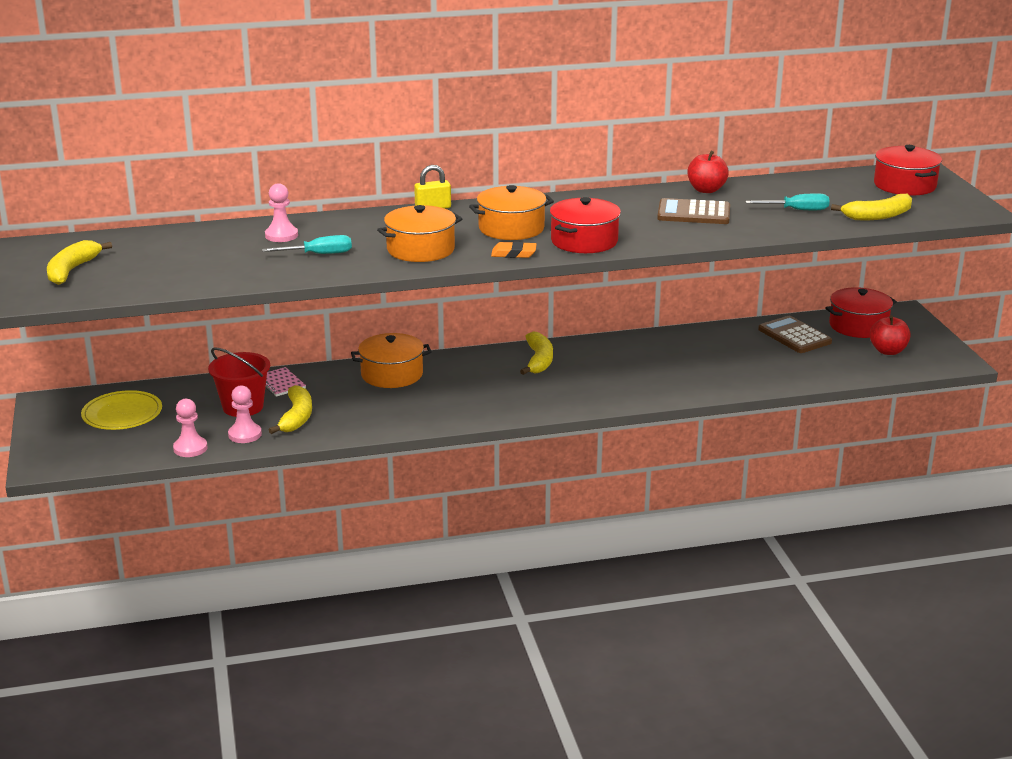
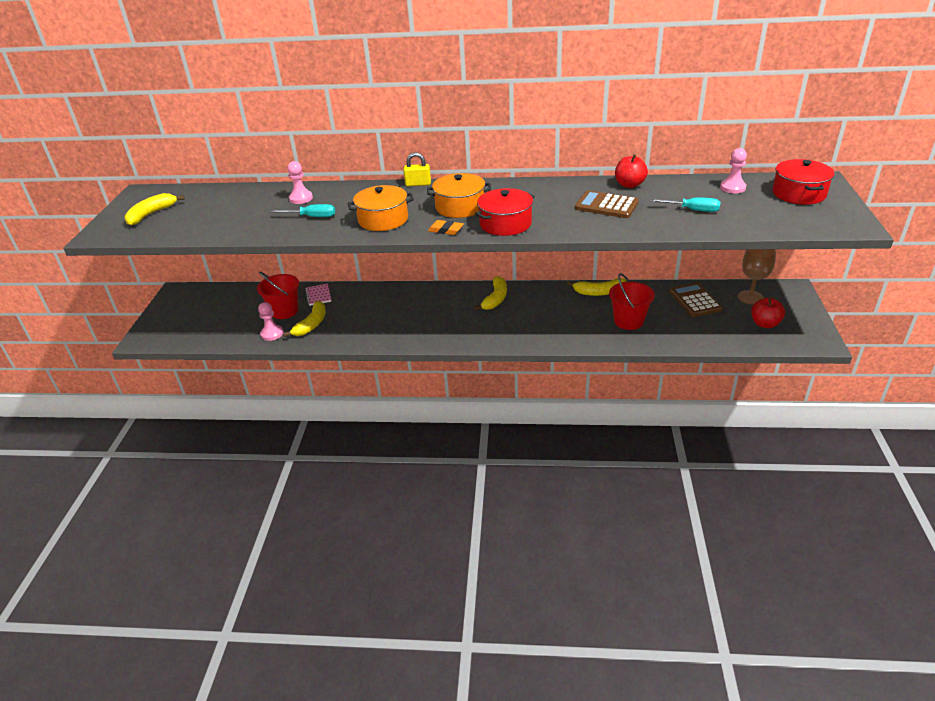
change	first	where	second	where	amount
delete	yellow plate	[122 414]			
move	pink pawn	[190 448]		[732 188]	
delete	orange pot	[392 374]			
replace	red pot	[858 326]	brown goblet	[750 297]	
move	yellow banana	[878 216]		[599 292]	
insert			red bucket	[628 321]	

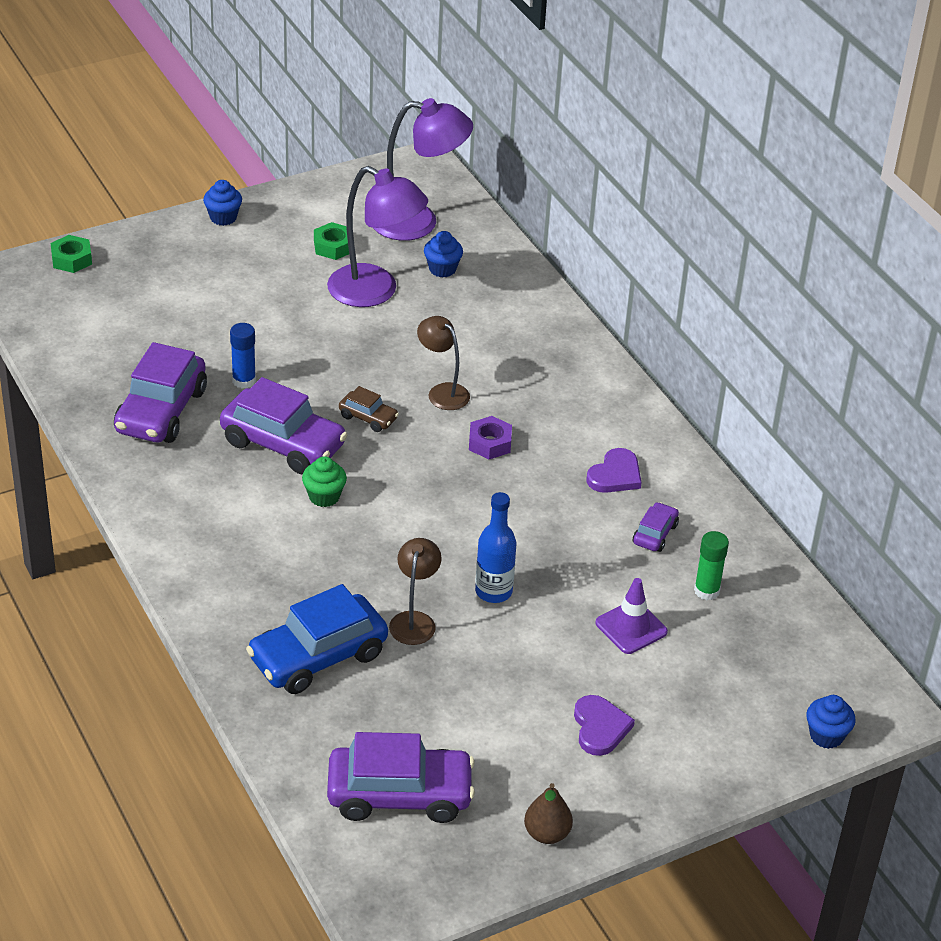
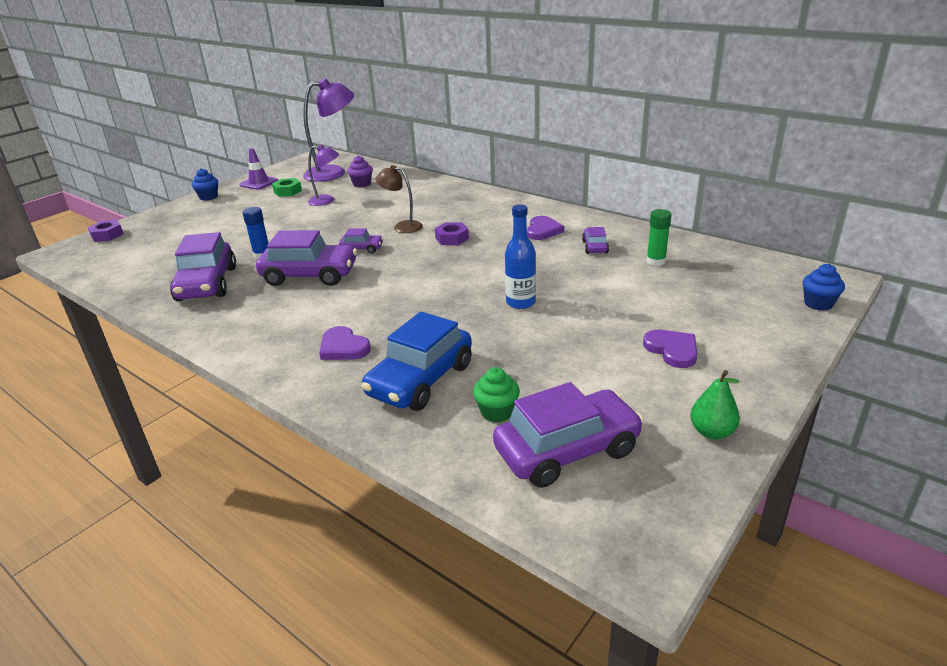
change	first	where	second	where	amount
recolor	green nut	[71 259]	purple nut	[107 235]	
move	green cupcake	[324 496]		[497 412]	
resize	purple lamp	[375 292]		[327 201]	x0.57
recolor	brown car	[368 417]	purple car	[362 249]	
delete	brown lamp	[414 620]			
recolor	blue cupcake	[442 269]	purple cupcake	[362 184]	
recolor	brown pear	[547 834]	green pear	[711 432]	
move	purple traffic cone	[631 627]		[259 183]	
insert			purple heart	[343 347]	

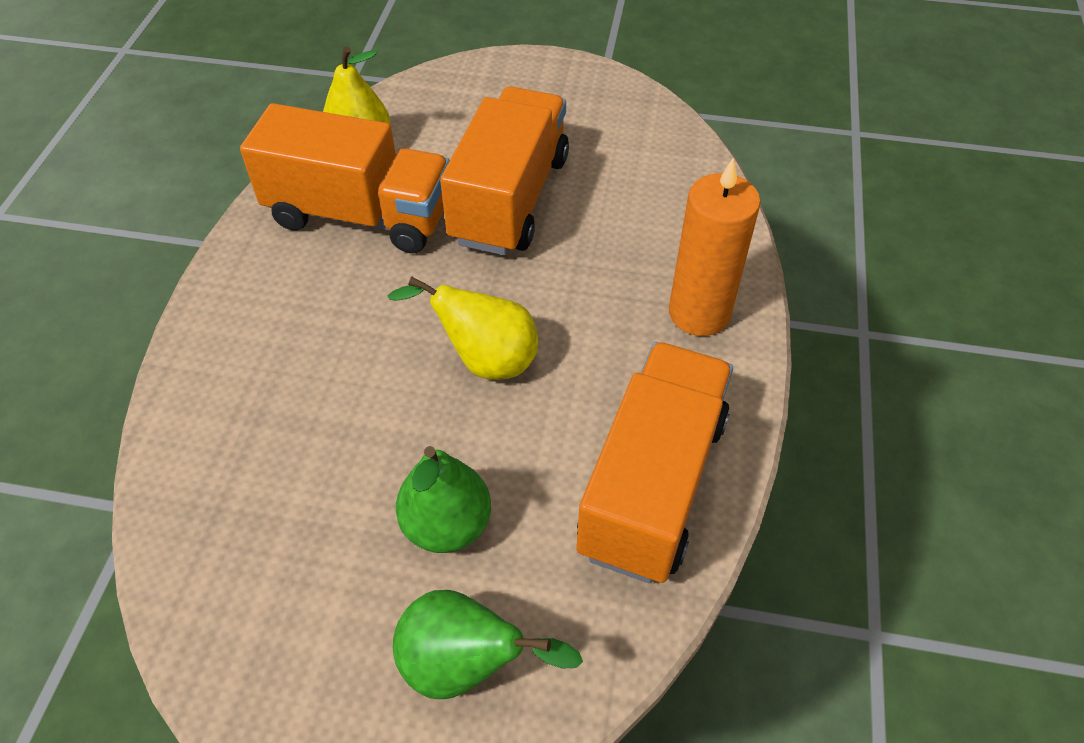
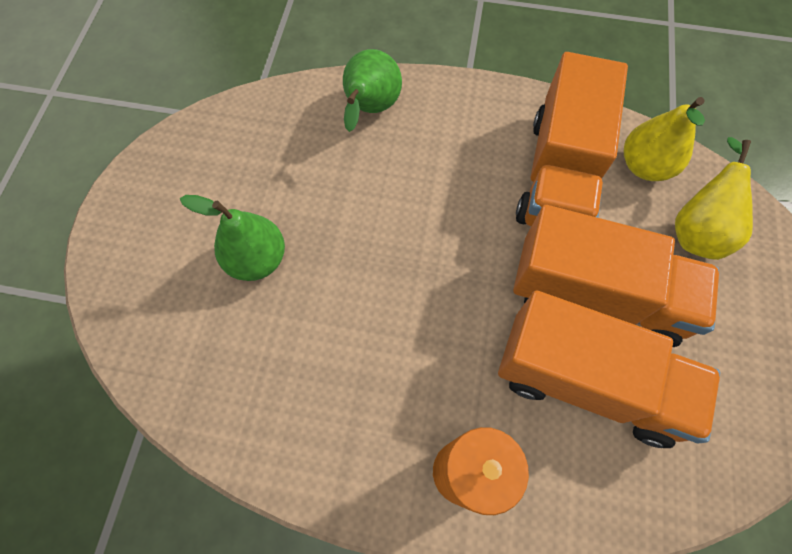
change	first	where	second	where	amount
move	yellow pear	[484 360]		[695 229]	
move	green pear	[466 665]		[370 109]	
move	orange truck	[652 484]		[587 381]	

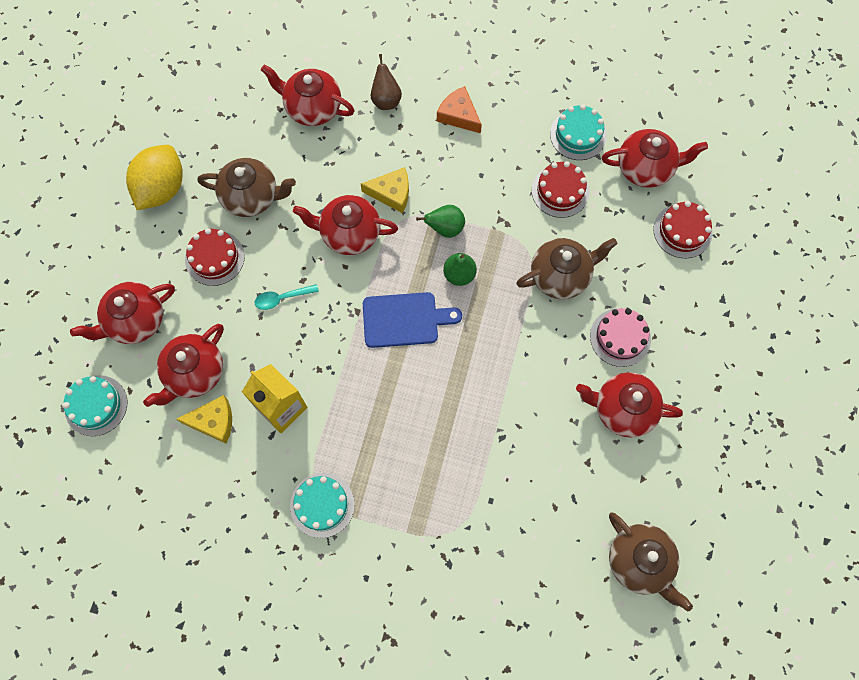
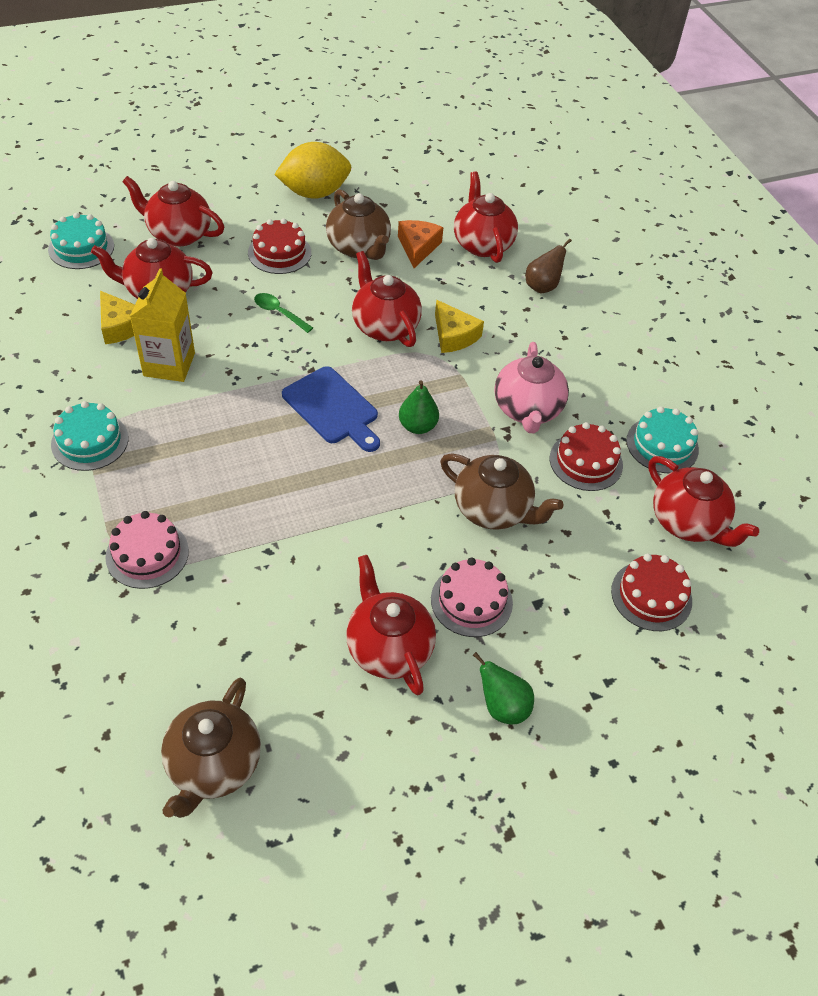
change	first	where	second	where	amount
recolor	turquoise spoon	[282 298]	green spoon	[279 313]	
move	green pear	[445 228]		[502 706]	
move	orange cheese	[459 115]		[418 247]	
insert			pink cake	[147 554]	
insert			pink teapot	[527 410]	

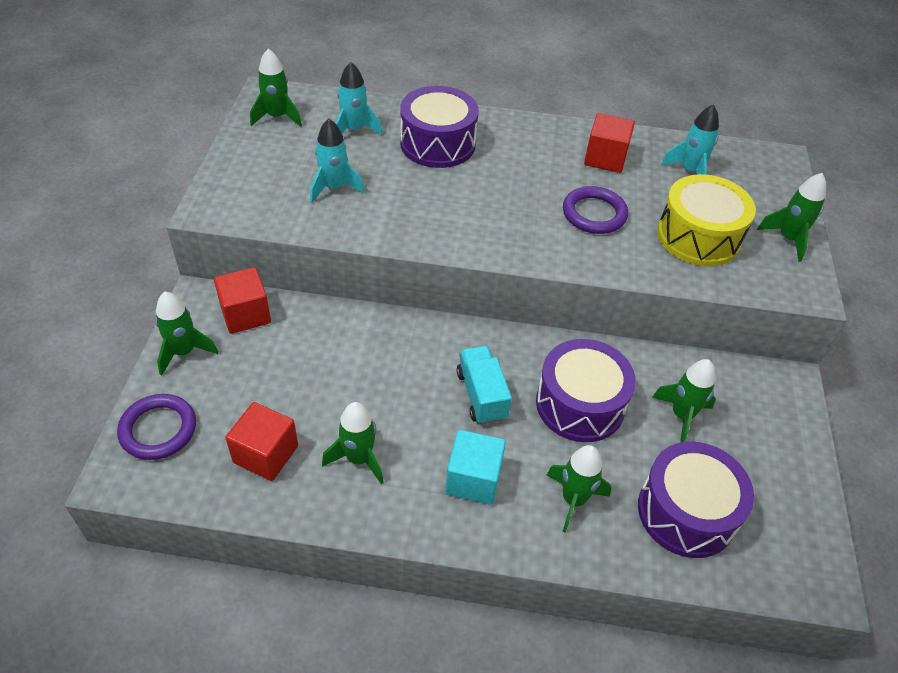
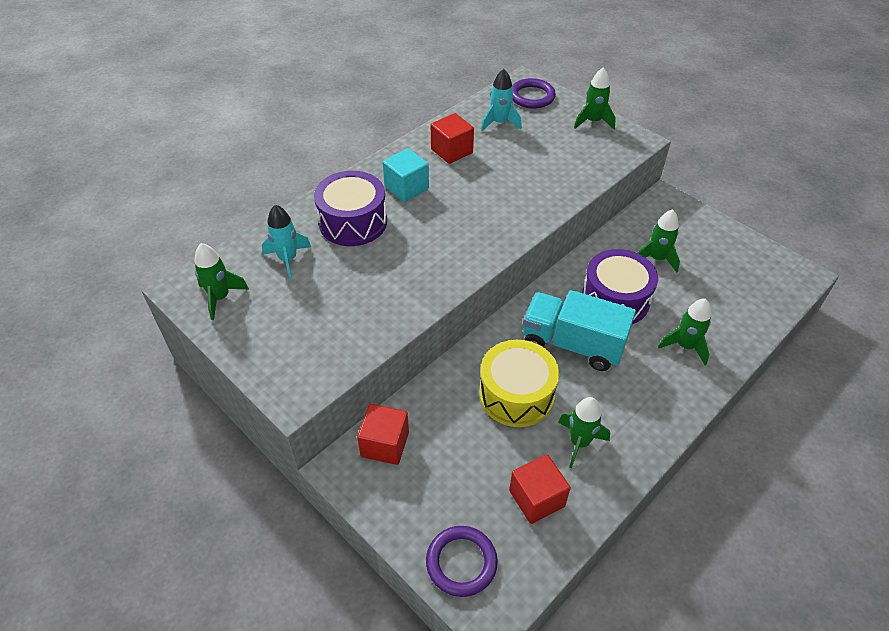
change	first	where	second	where	amount
delete	green rocket	[184 352]			
delete	turquoise rocket	[334 188]			
move	turquoise cube	[473 479]		[406 188]	
resize	turquoise truck	[481 395]		[572 344]	x1.60
move	purple ring	[594 214]		[532 96]	
delete	purple drum	[686 512]			
move	yellow drum	[698 237]		[516 394]	

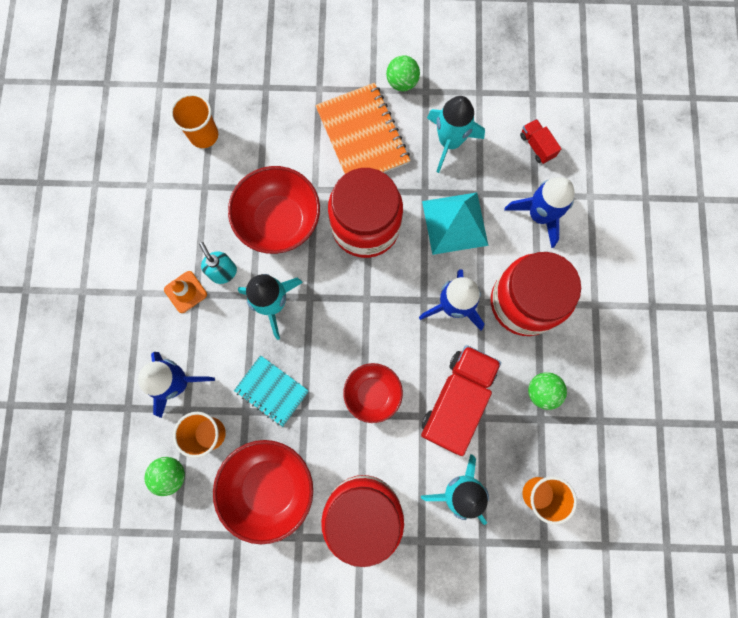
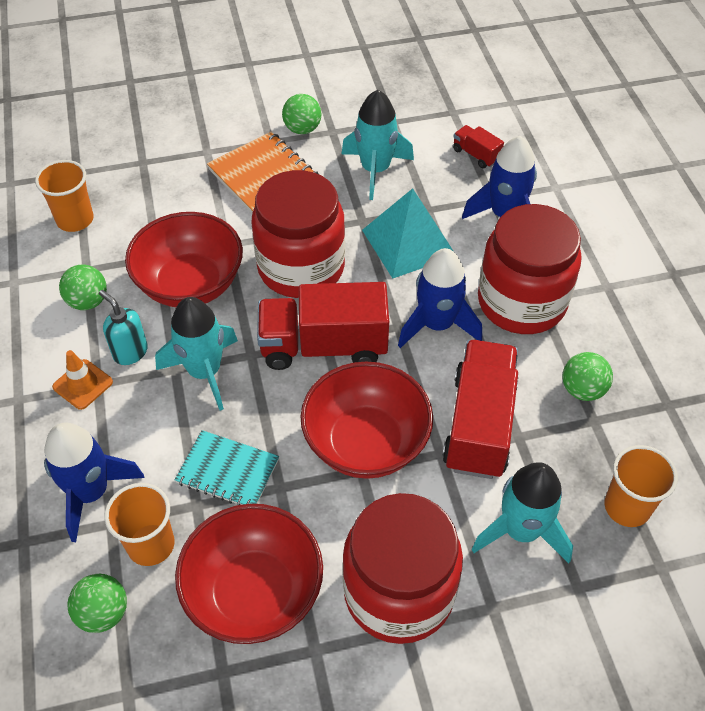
change	first	where	second	where	amount
resize	red bowl	[372 394]		[366 443]	x1.60
insert			green ball	[88 301]	
insert			red truck	[324 346]	

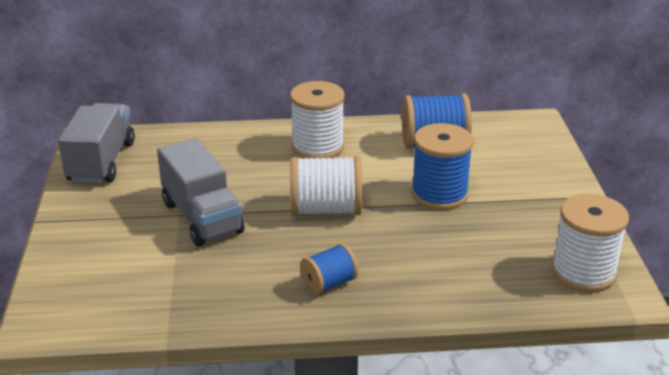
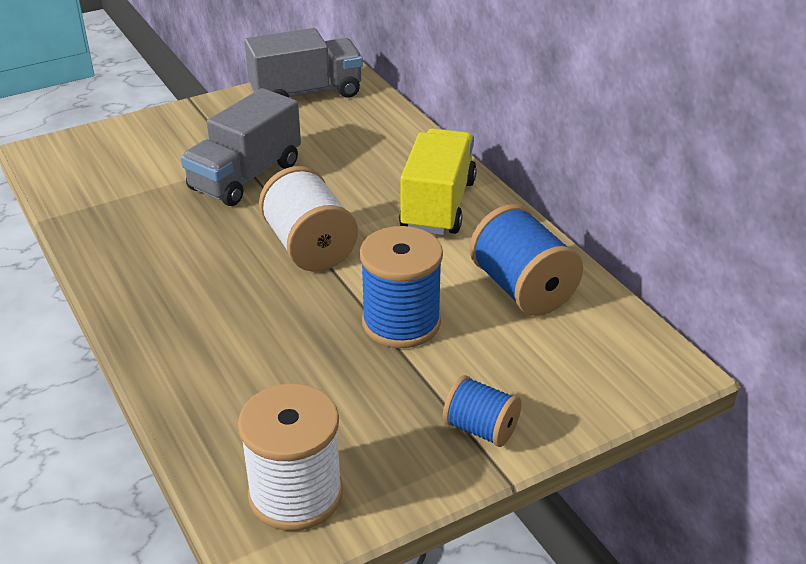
change	first	where	second	where	amount
replace	white spool	[317 147]	yellow truck	[438 205]	
move	blue spool	[329 283]		[481 429]	

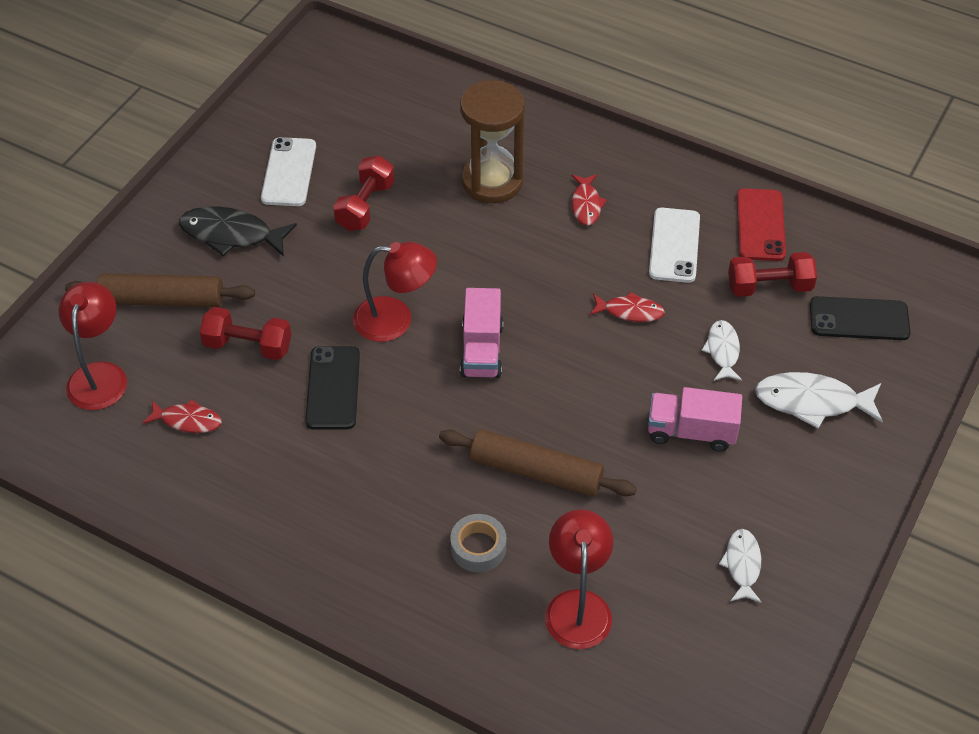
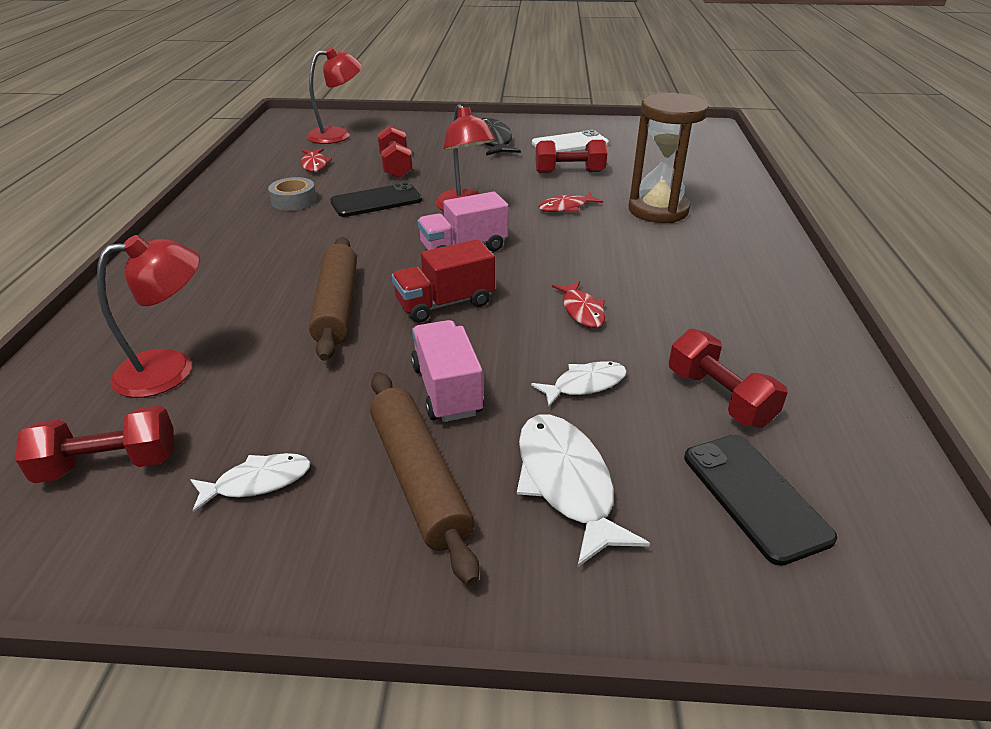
change	first	where	second	where	amount
move	brown rolling pin	[162 300]		[418 479]	
move	grey tape	[478 548]		[294 201]	
move	red fish	[586 204]		[566 207]	
delete	white phone	[674 245]			
delete	red phone	[760 225]			
insert			red dumbbell	[109 464]	
insert			red truck	[445 304]	

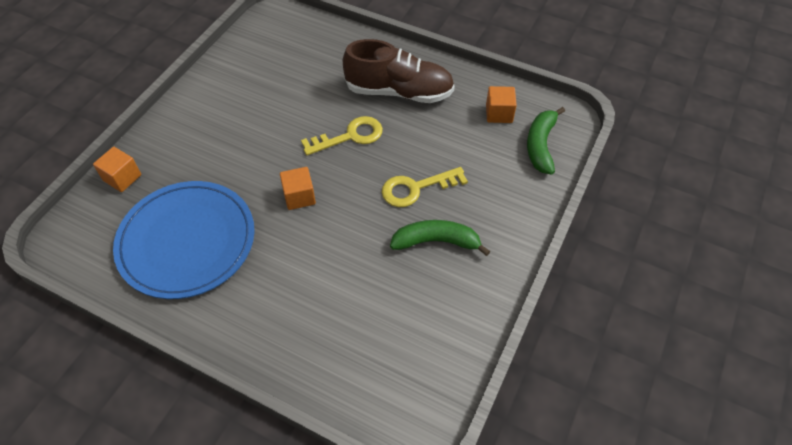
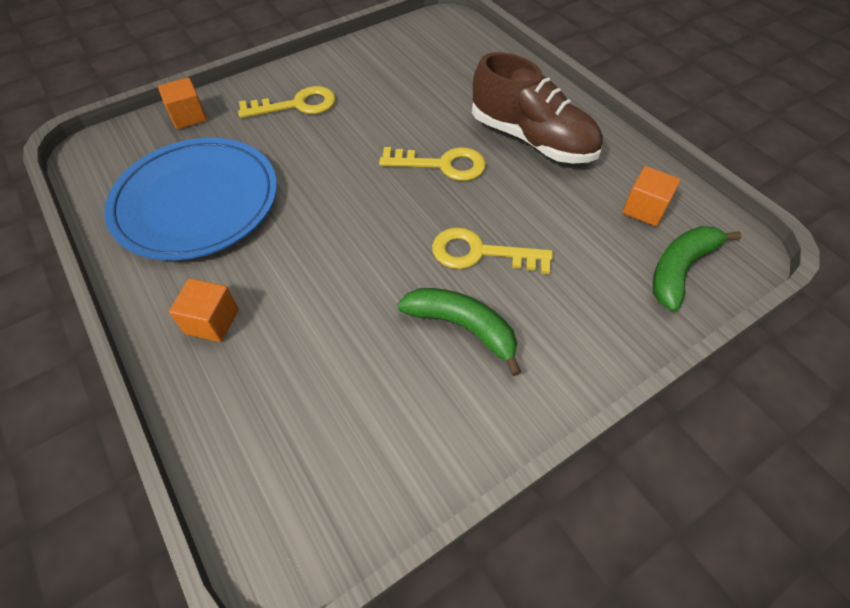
change	first	where	second	where	amount
move	orange cube	[299 196]		[212 321]	
insert			yellow key	[296 105]	

